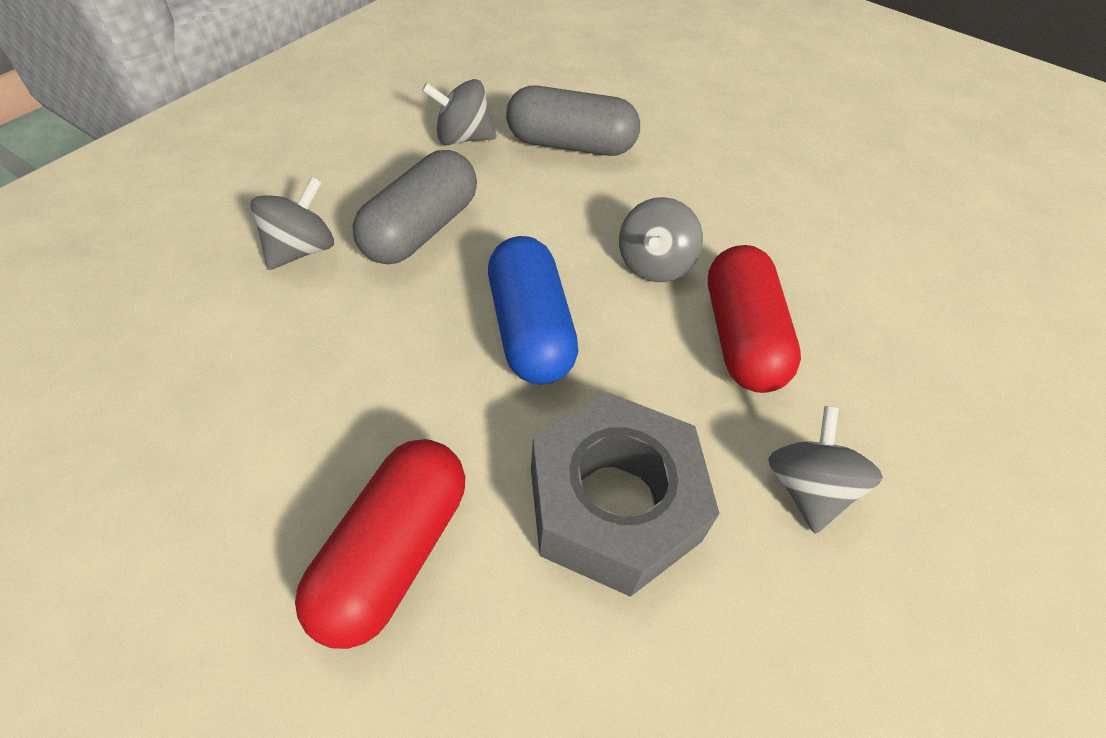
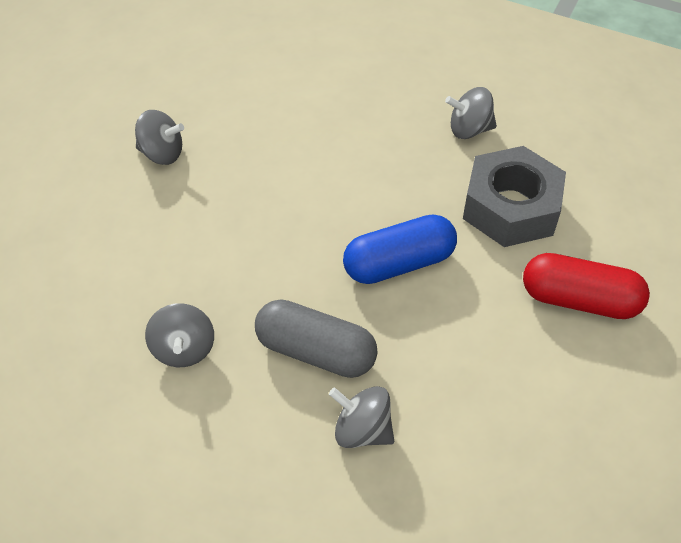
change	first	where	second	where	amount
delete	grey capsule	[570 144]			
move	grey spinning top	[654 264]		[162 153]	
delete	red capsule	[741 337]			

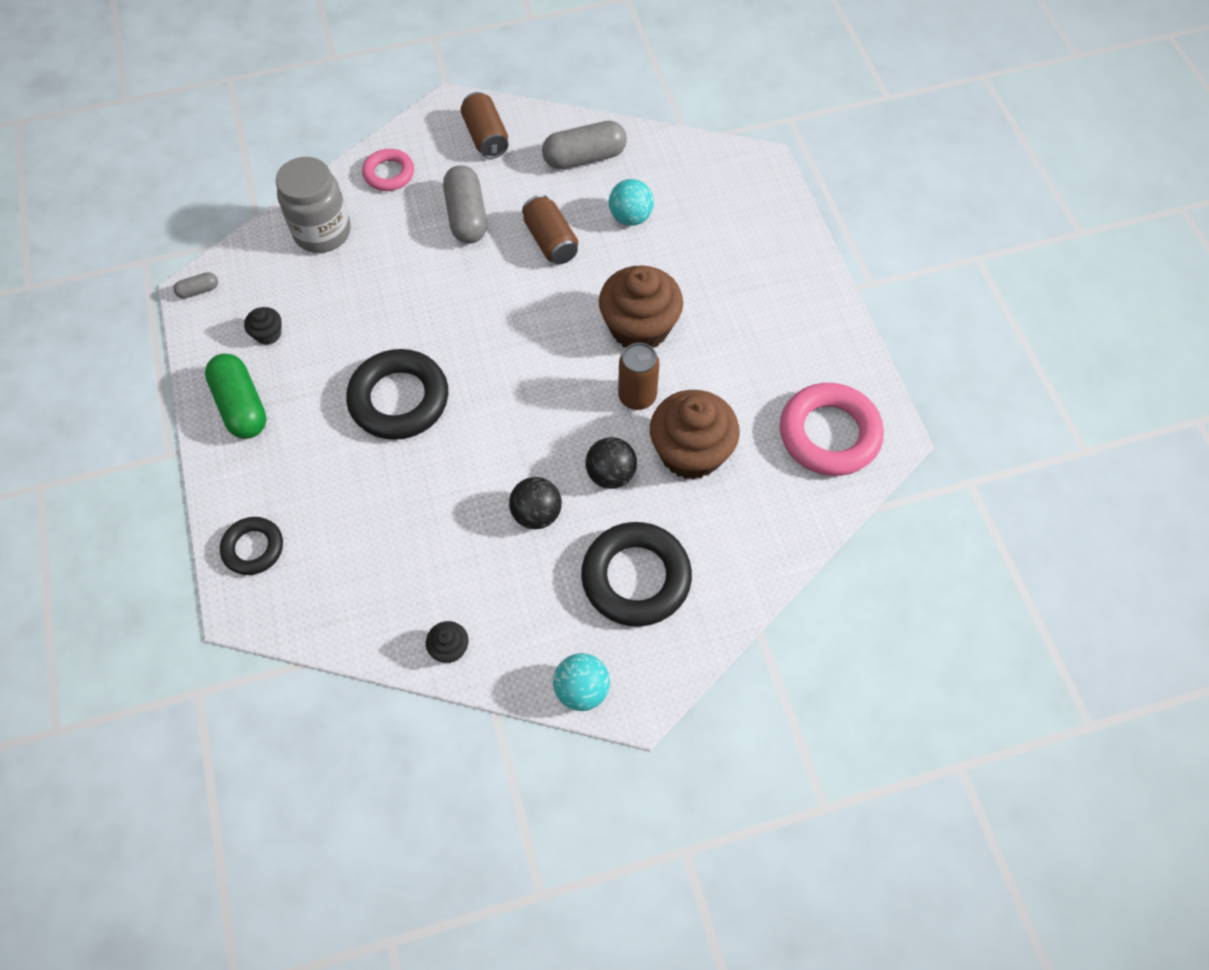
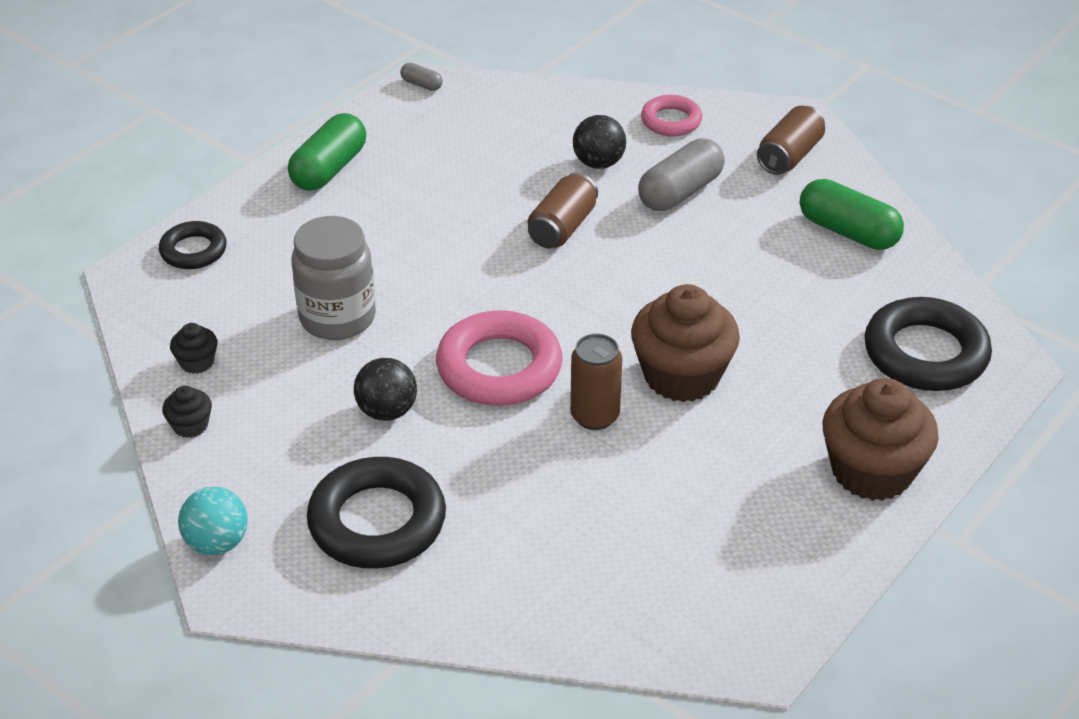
change	first	where	second	where	amount
move	black cupcake	[268 334]		[197 362]	
move	grey jar	[322 232]		[337 318]	
move	black ring	[399 399]		[925 353]	
move	brown can	[551 241]		[562 227]	
recolor	grey capsule	[584 157]	green capsule	[848 232]	
move	black ball	[611 474]		[598 163]	
delete	turquoise ball	[630 217]			
move	brown cupcake	[691 452]		[871 471]	
move	pink ring	[829 434]		[499 367]	

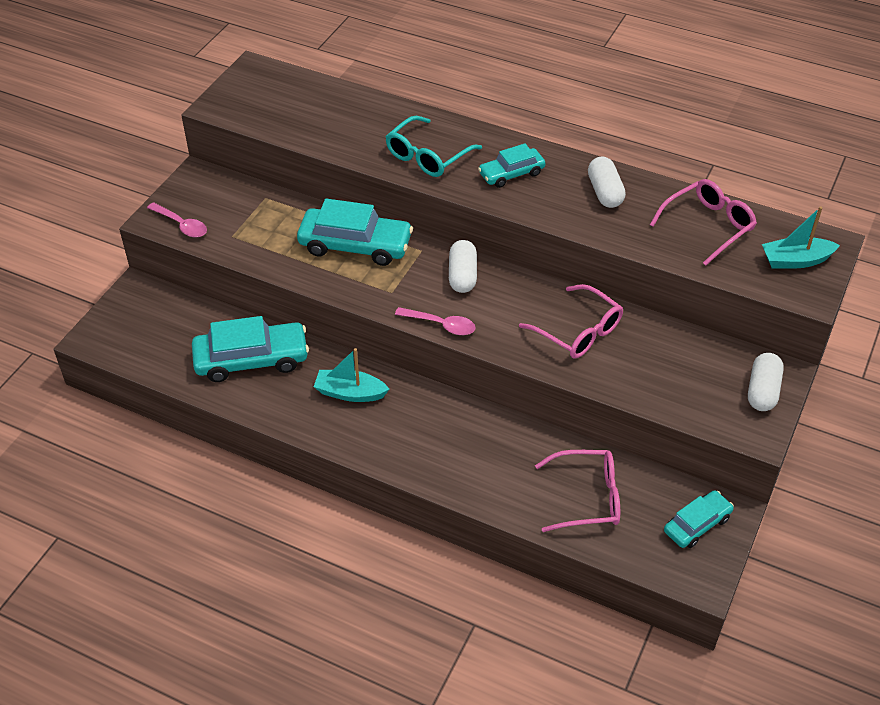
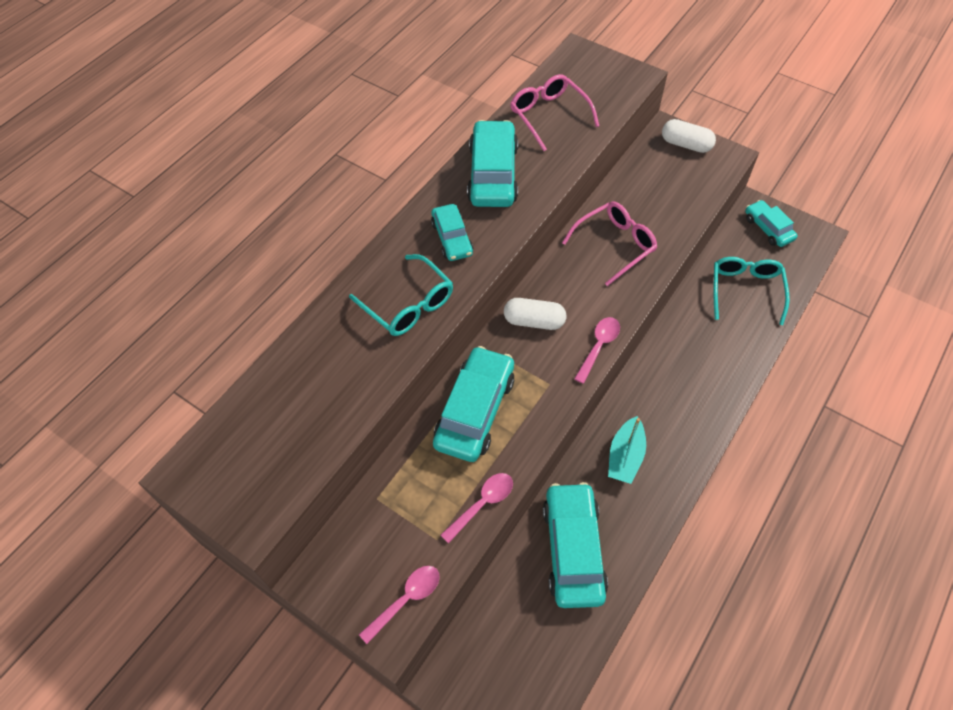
change	first	where	second	where	amount
recolor	pink glasses	[587 497]	turquoise glasses	[745 290]	
replace	white capsule	[605 192]	turquoise car	[493 174]	
delete	turquoise boat	[795 260]			
insert			pink spoon	[482 504]	

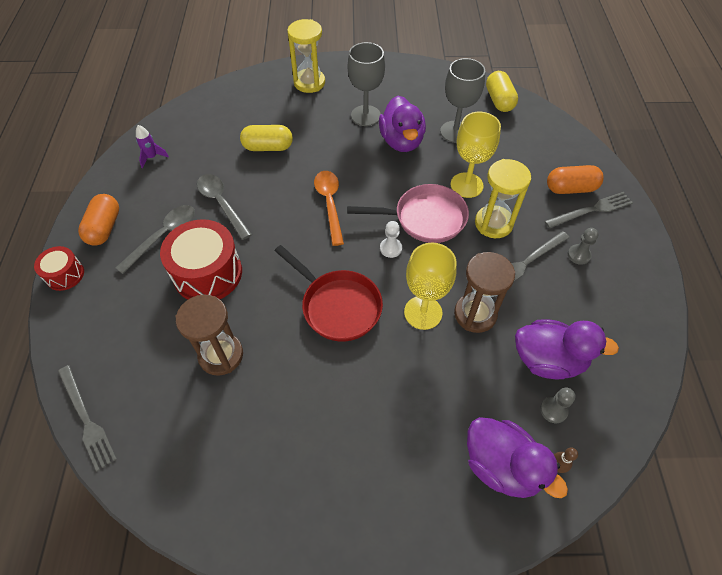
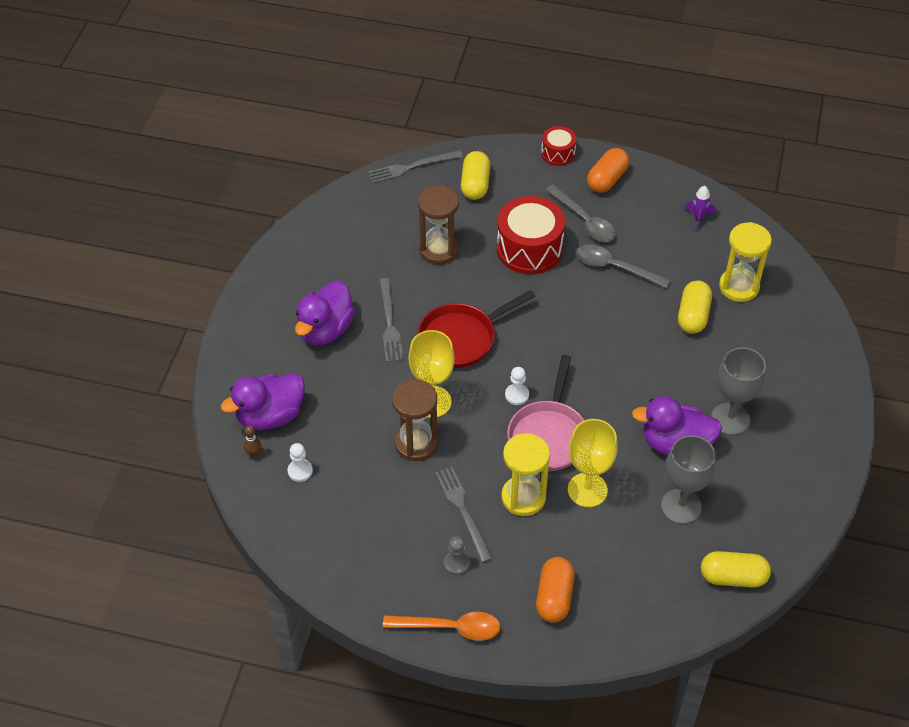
change	first	where	second	where	amount
rotate	orange capsule	[104 228]		[607 179]	75 degrees counterclockwise
rotate	grey spoon	[222 204]		[615 267]	135 degrees counterclockwise
move	yellow hourglass	[309 83]		[739 287]	
move	orange spoon	[330 204]		[450 628]	
move	purple duck	[548 360]		[325 330]	
recolor	grey pawn	[553 410]	white pawn	[300 471]	
move	grey fork	[591 210]		[390 323]	
insert			yellow capsule	[475 184]	

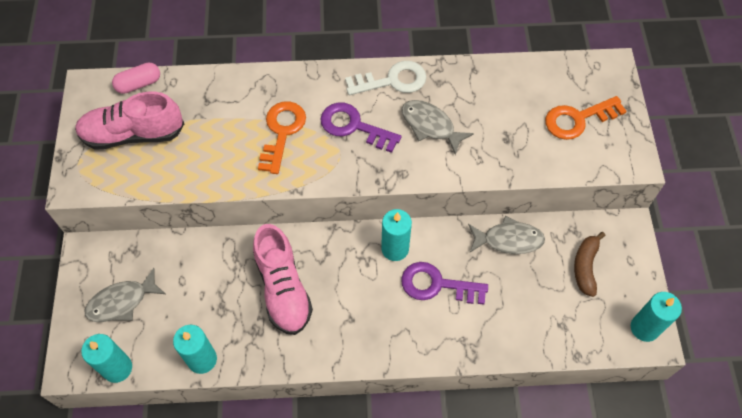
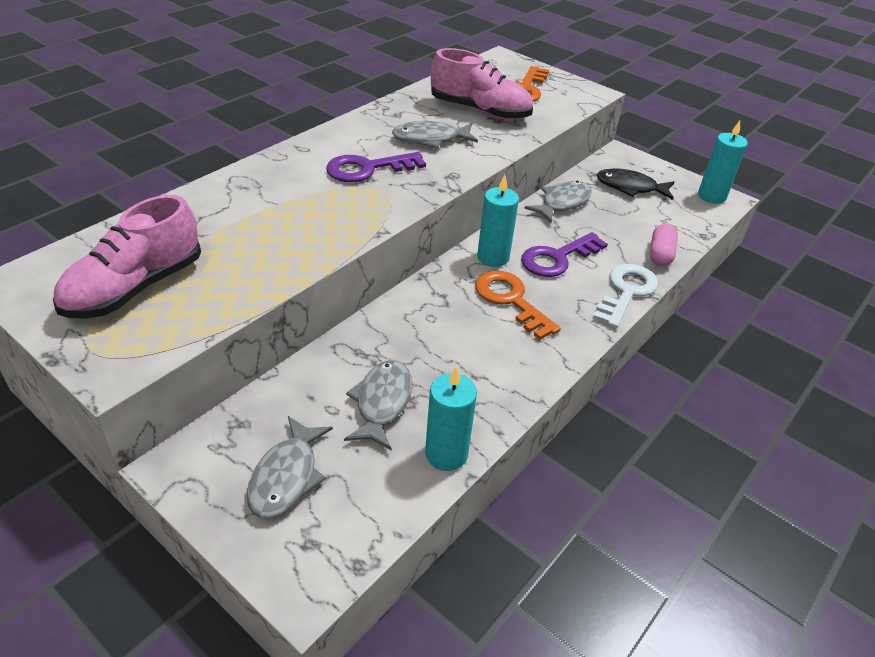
change	first	where	second	where	amount
delete	turquoise candle	[117 368]			
move	pink capsule	[139 84]		[660 254]	
move	pink shoe	[283 289]		[480 111]	
move	orange key	[282 132]		[511 300]	
move	white key	[392 80]		[626 292]	
replace	brown banana	[585 266]	black fish	[630 187]	
insert			grey fish	[382 403]	

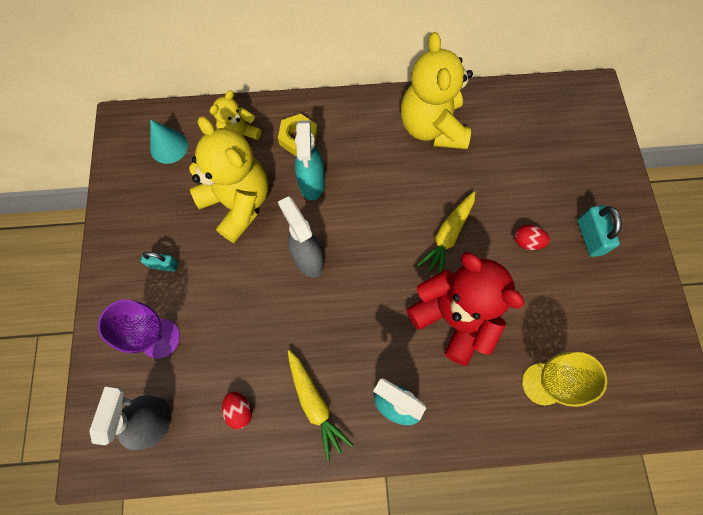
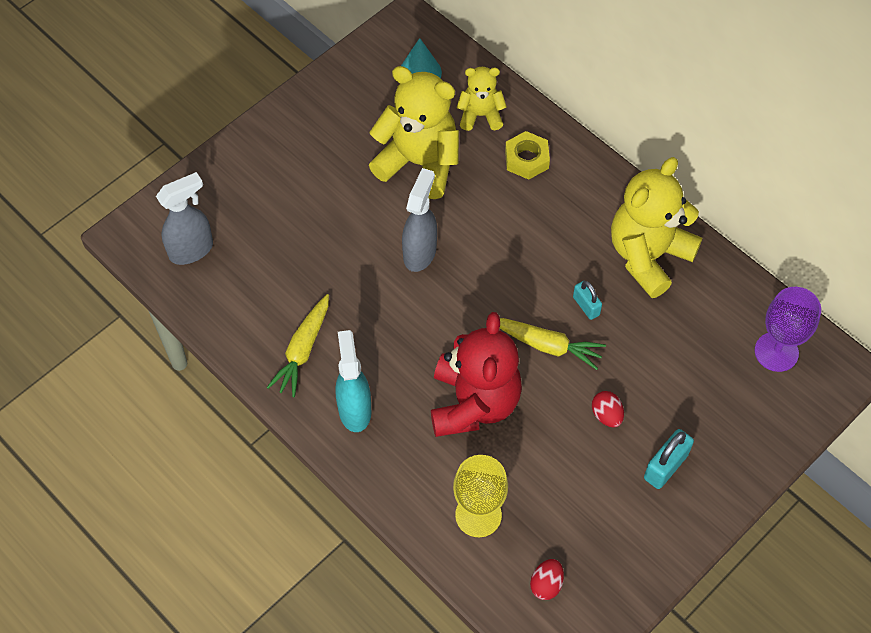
change	first	where	second	where	amount
move	purple goblet	[160 338]		[776 352]	
move	turquoise padlock	[163 265]		[586 306]	
rotate	yellow teddy bear	[238 203]		[419 163]	75 degrees counterclockwise
move	red egg	[239 410]		[546 584]	
delete	turquoise spray bottle	[312 184]			
rotate	yellow carrot	[447 236]		[548 345]	150 degrees counterclockwise

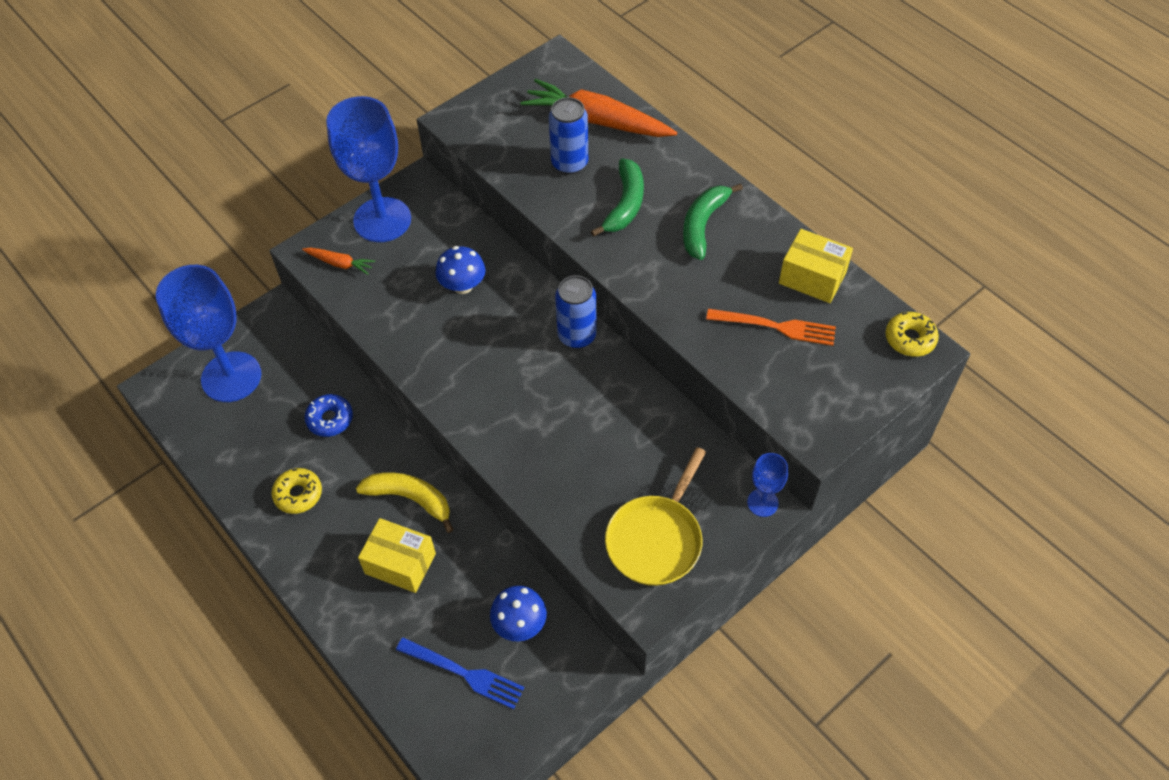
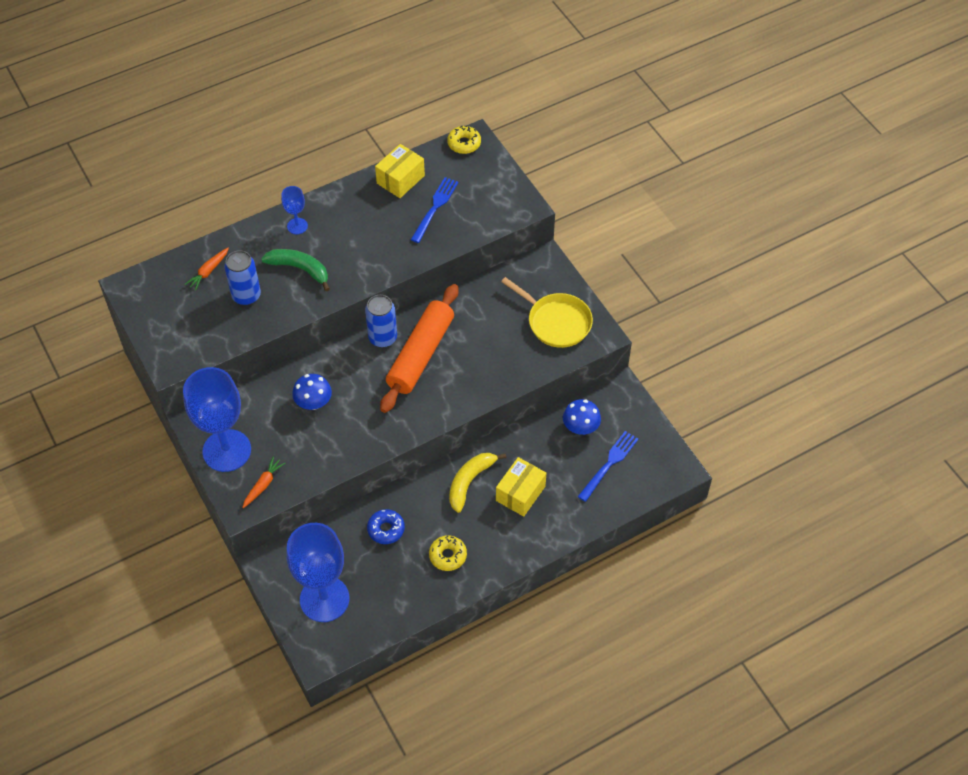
change	first	where	second	where	amount
resize	orange carrot	[596 121]		[208 271]	x0.47
delete	green banana	[703 225]			
recolor	orange fork	[776 327]	blue fork	[435 208]	
move	blue goblet	[762 503]		[297 226]	
insert			orange rolling pin	[420 354]	

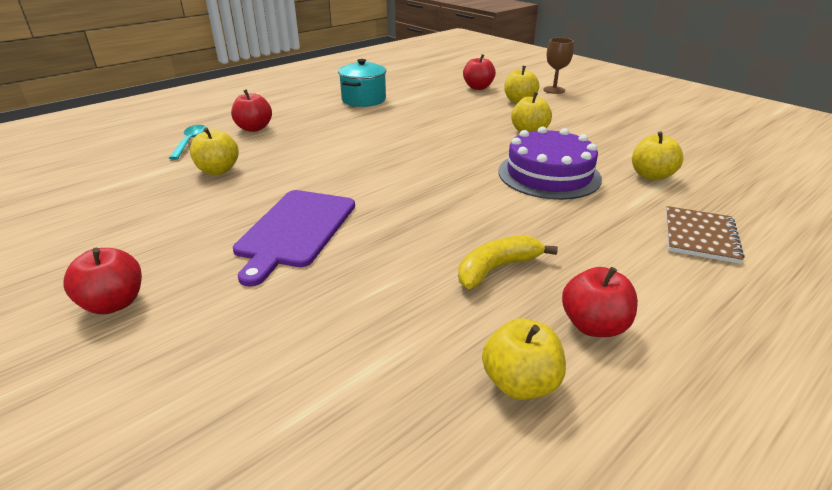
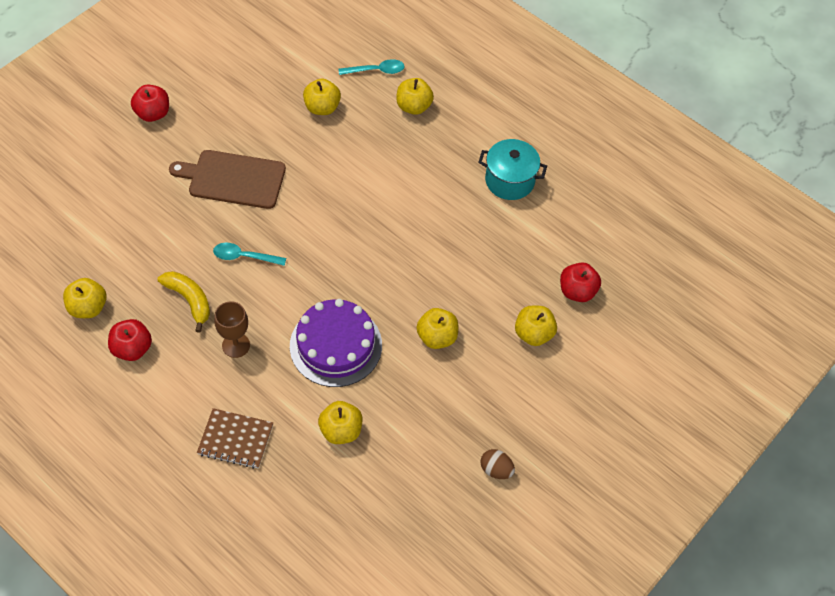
change	first	where	second	where	amount
recolor	red apple	[254 128]	yellow apple	[413 106]	
recolor	purple cutting board	[295 230]	brown cutting board	[233 179]	
move	brown goblet	[554 90]		[236 345]	
insert			turquoise spoon	[244 257]	
insert			brown egg	[496 470]	

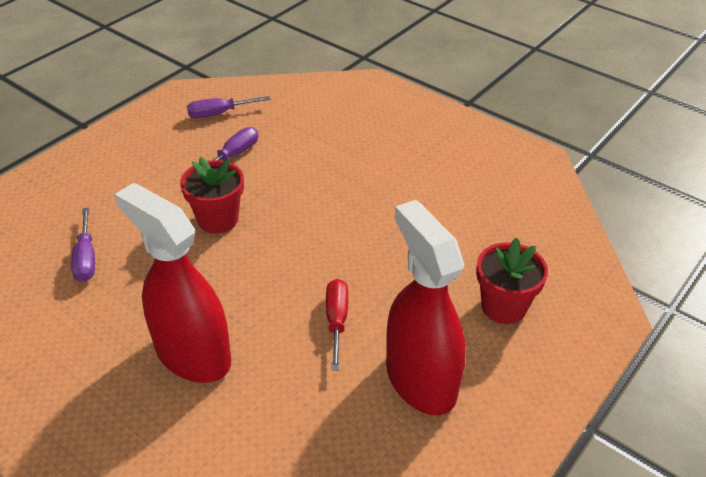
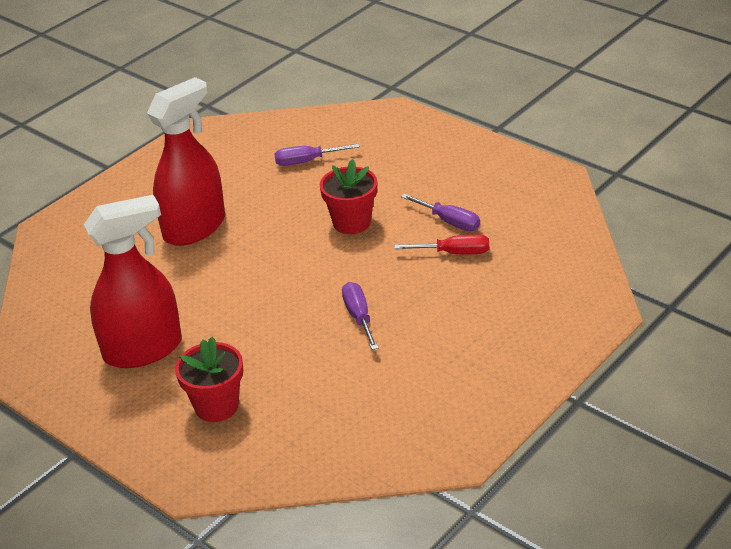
change	first	where	second	where	amount
move	purple screwdriver	[219 113]		[359 317]	
move	red screwdriver	[336 321]		[454 253]	

